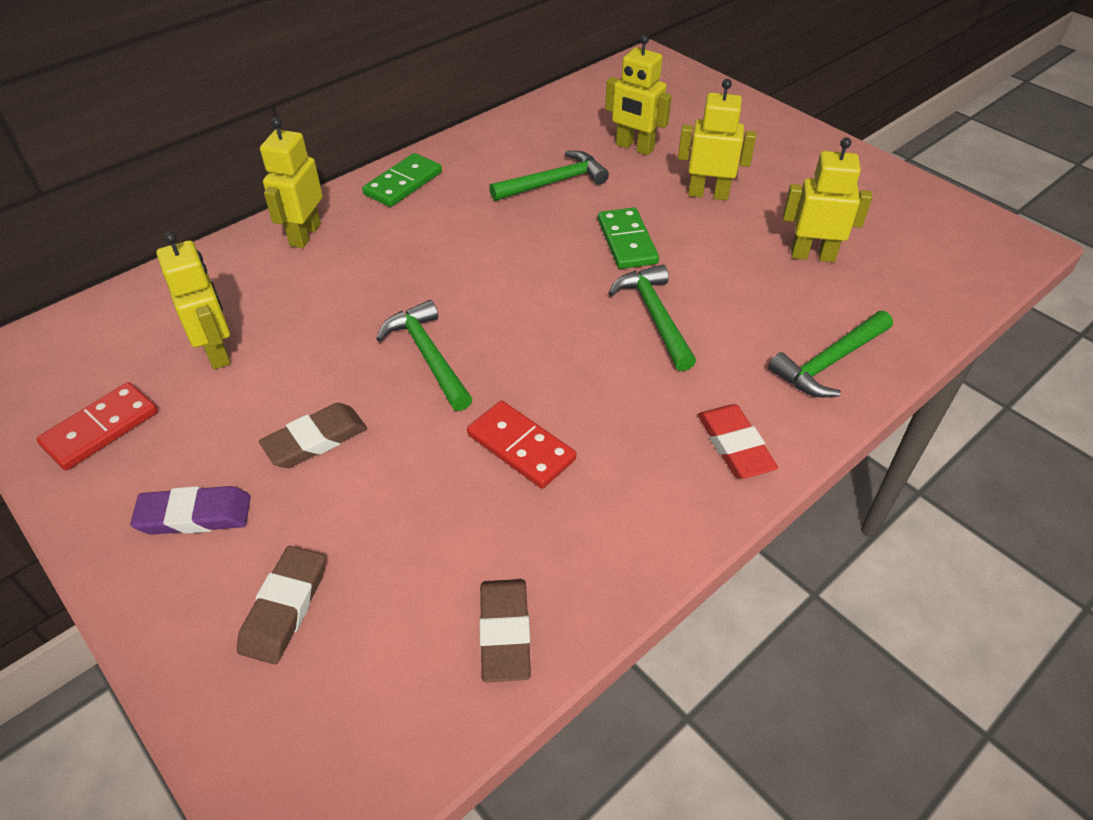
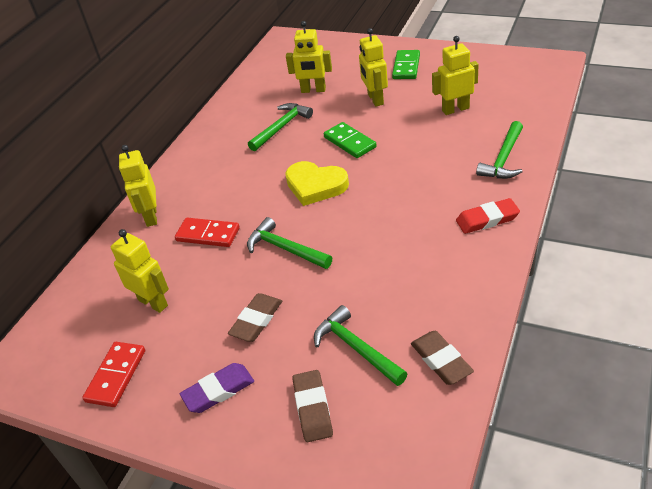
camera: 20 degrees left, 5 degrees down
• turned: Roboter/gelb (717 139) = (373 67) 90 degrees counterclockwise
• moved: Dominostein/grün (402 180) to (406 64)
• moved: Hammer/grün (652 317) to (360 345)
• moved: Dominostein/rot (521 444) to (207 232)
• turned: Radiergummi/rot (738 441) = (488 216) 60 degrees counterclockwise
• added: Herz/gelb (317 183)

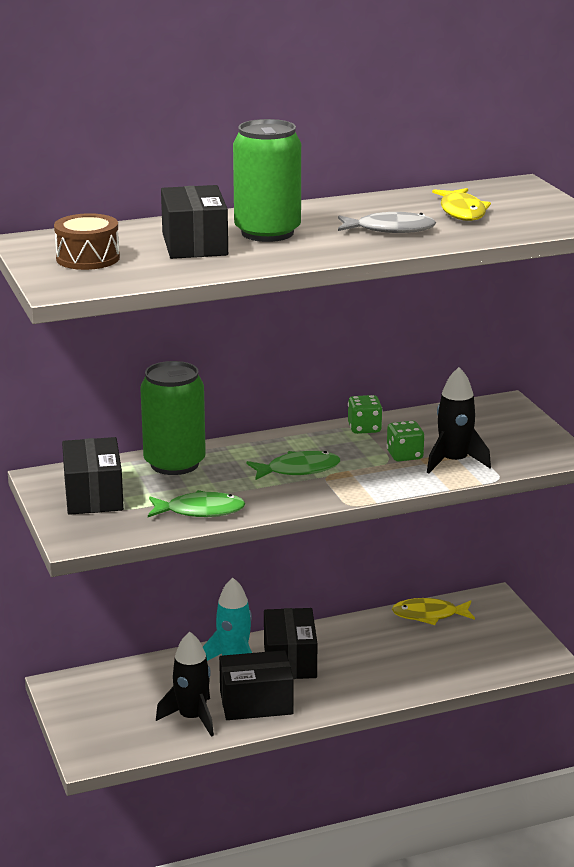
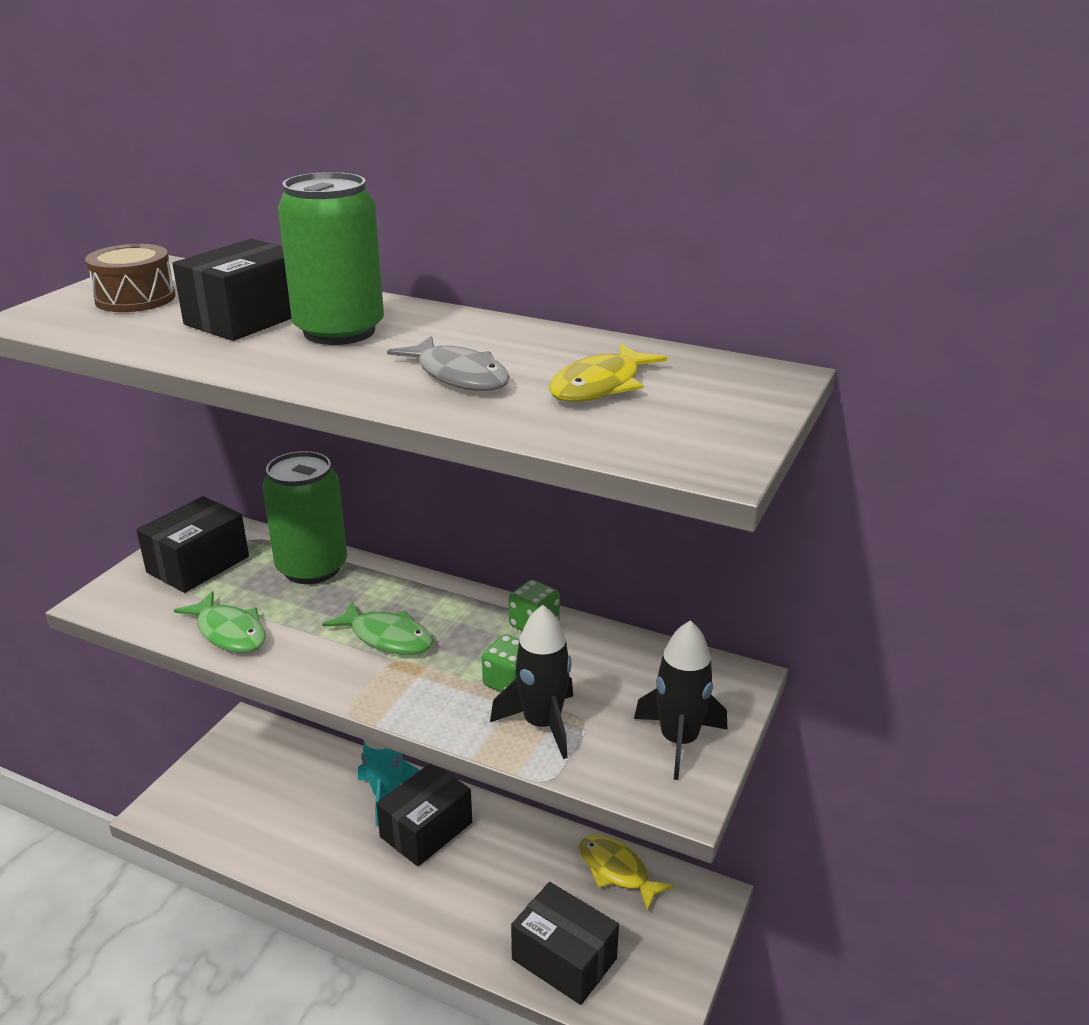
camera: 45 degrees right, 5 degrees up
• moved: Rakete/schwarz (185 684) to (680 700)
• moved: Schachtel/schwarz (256 685) to (565 943)

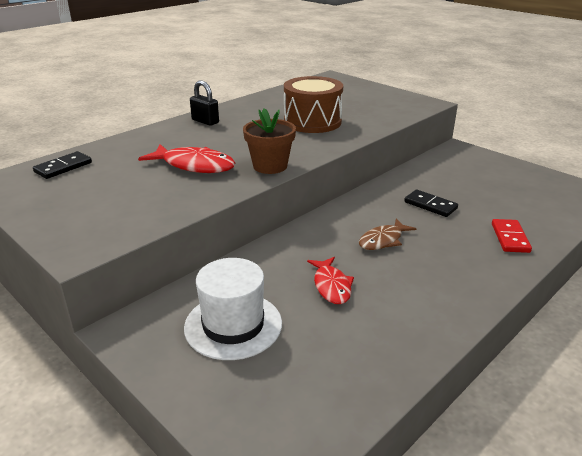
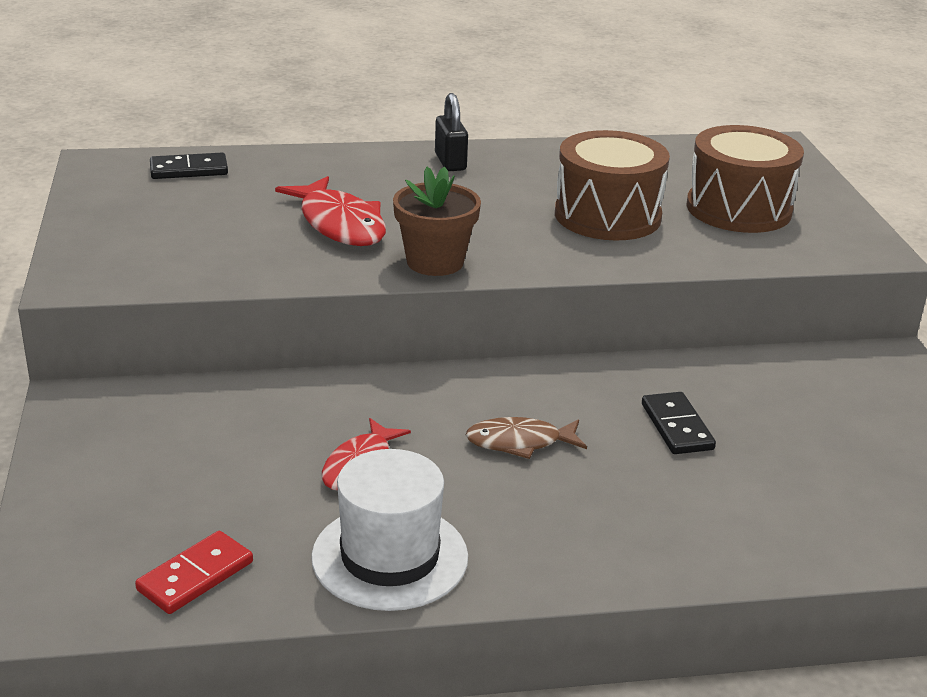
camera: 35 degrees right, 0 degrees up
• moved: Dominostein/rot (512 236) to (194 572)
• moved: Hut/weiß (233 309) to (389 530)
• added: Trommel/braun (745 179)

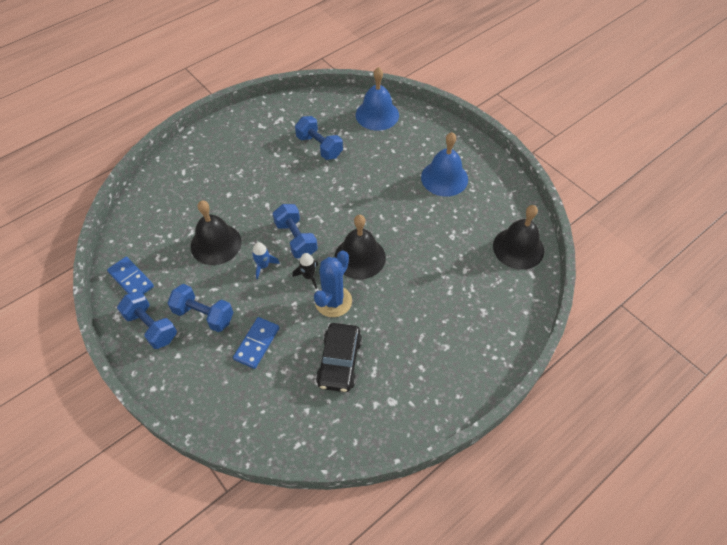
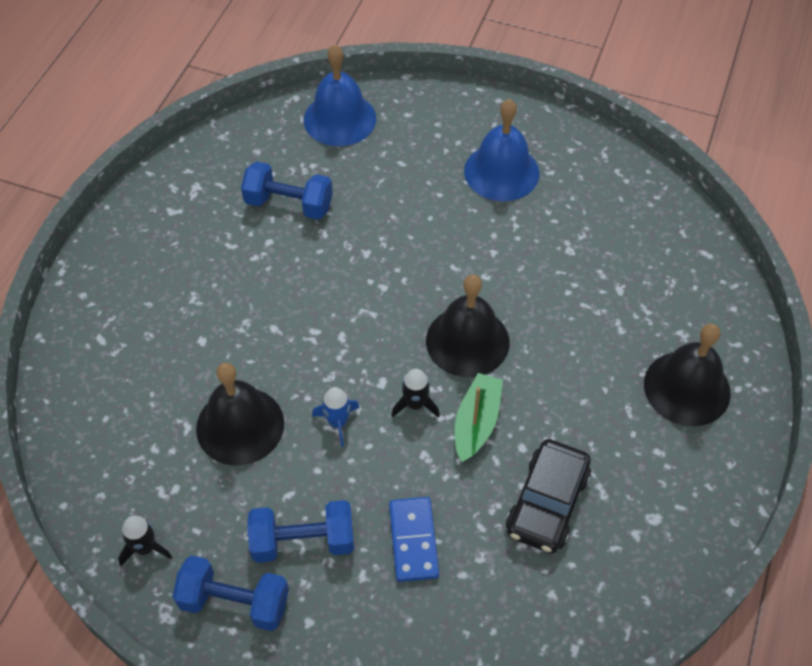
camera: 30 degrees left, 0 degrees up
• removed: Hantel/blau (295 231)
• moved: Glocke/schwarz (518 237) to (687 375)
• replaced: Kaktus/blau (333 283) to Boot/grün (479 417)
• replaced: Dominostein/blau (130 275) to Rakete/schwarz (145 541)
• turned: Auto/schwarz (339 357) = (548 496) 45 degrees clockwise

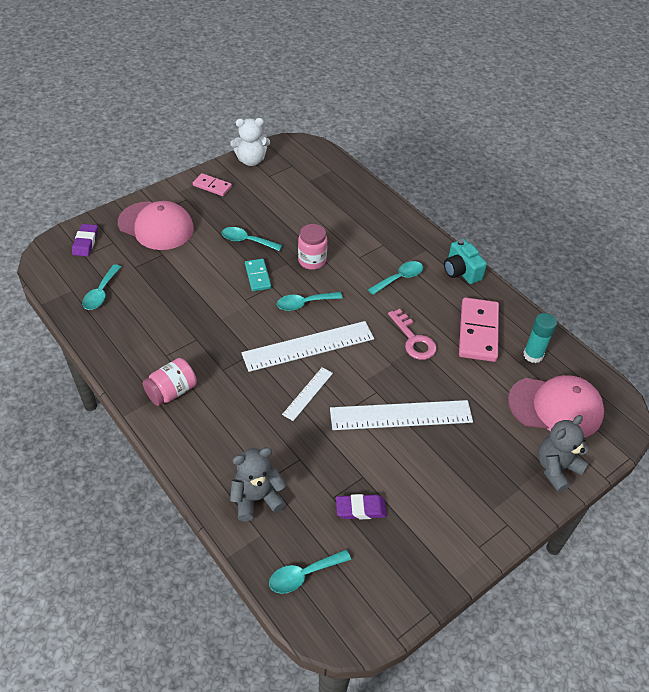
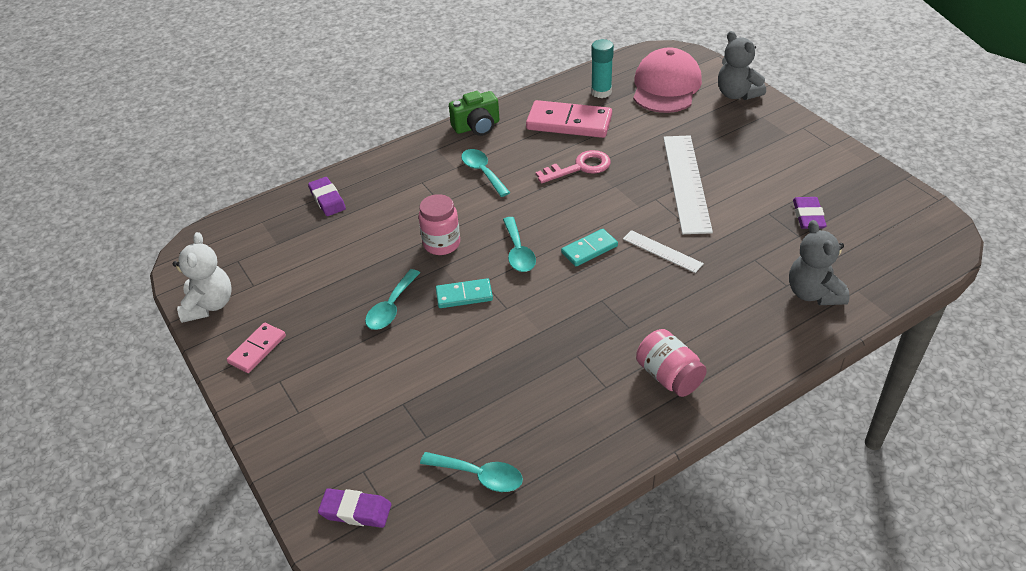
camera: 80 degrees left, 5 degrees down
• removed: Kappe/rosa (156 225)
• recoloured: Kamera/türkis (465 261) to Kamera/grün (474 113)
• replaced: Lineal/weiß (308 346) to Dominostein/türkis (589 247)
• removed: Löffel/türkis (310 572)
• added: Radiergummi/lila (327 196)

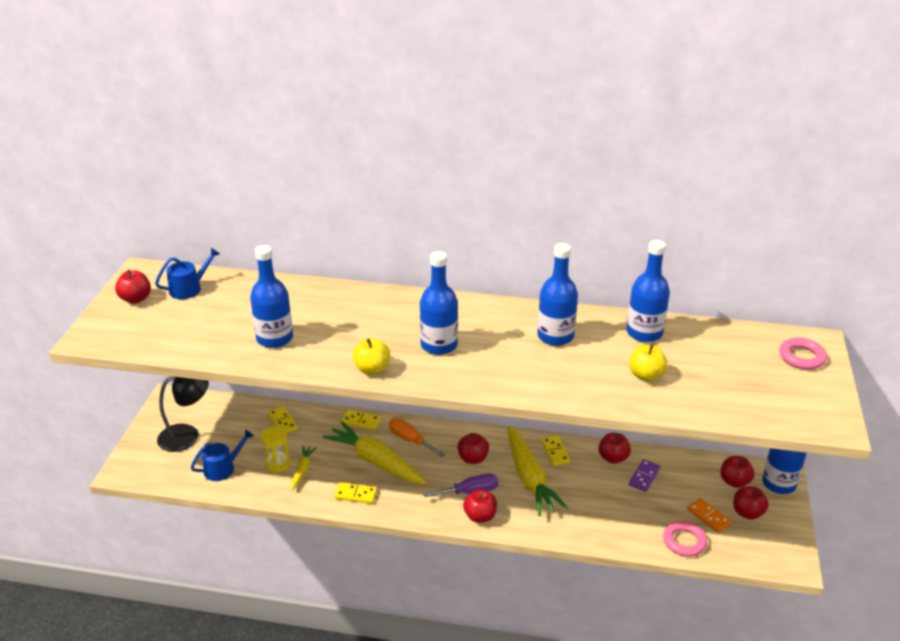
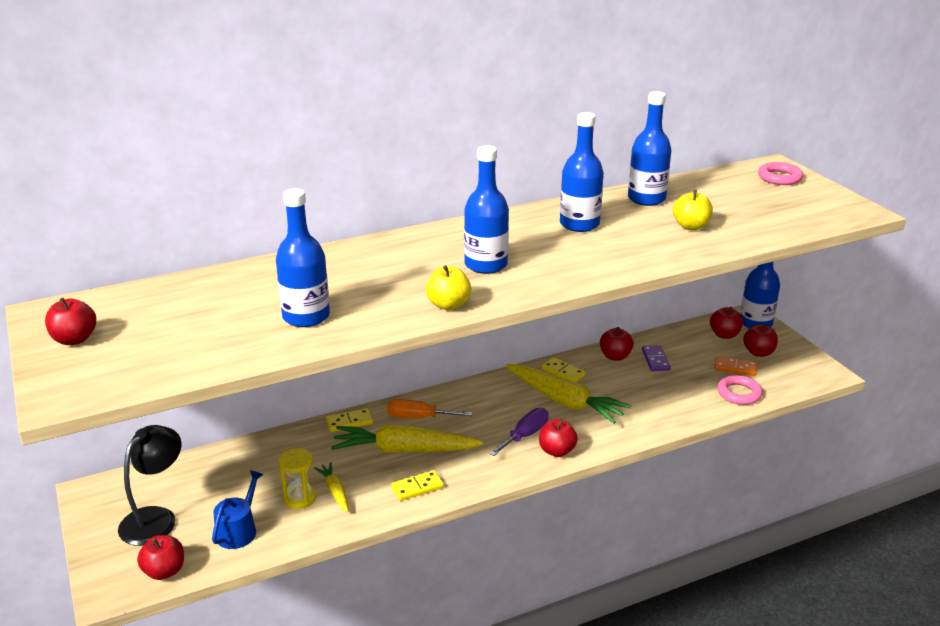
camera: 35 degrees left, 5 degrees down
• removed: Gießkanne/blau (187 273)
• removed: Dominostein/gelb (283 419)
• moved: Apfel/rot (473 448) to (160 557)

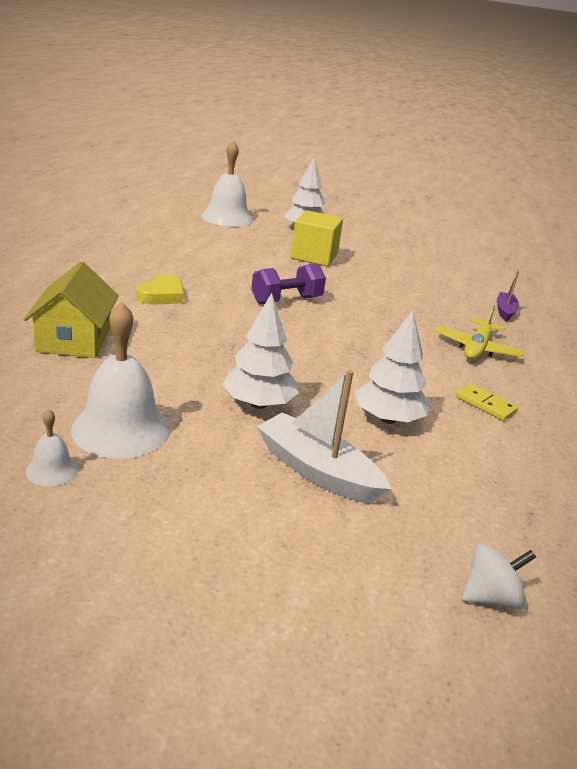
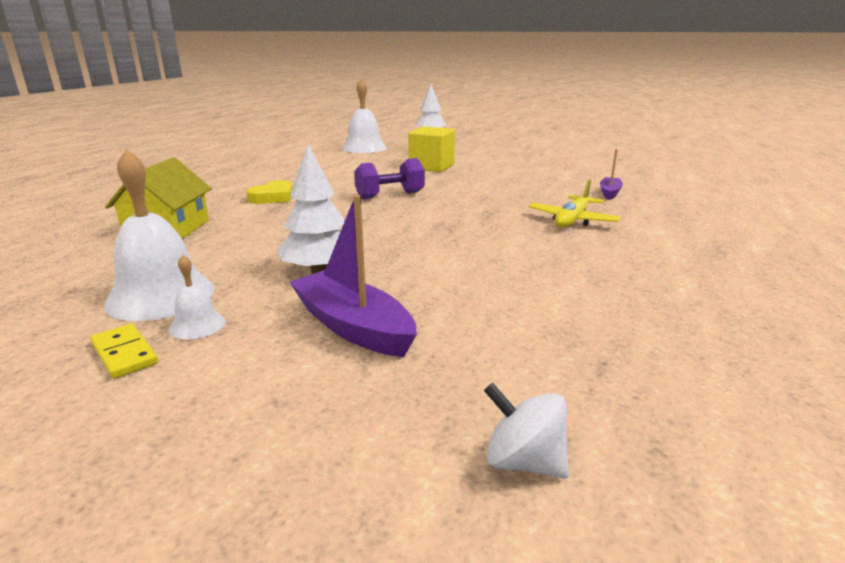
camera: 10 degrees right, 5 degrees down
• removed: Baum/weiß (392 367)
• recoloured: Boot/weiß (324 437) to Boot/lila (353 276)
• moved: Dominostein/gelb (487 402) to (124 351)
• moved: Glocke/weiß (52 448) to (197 297)
• turned: Kreisel/weiß (499 576) = (526 431) 135 degrees counterclockwise

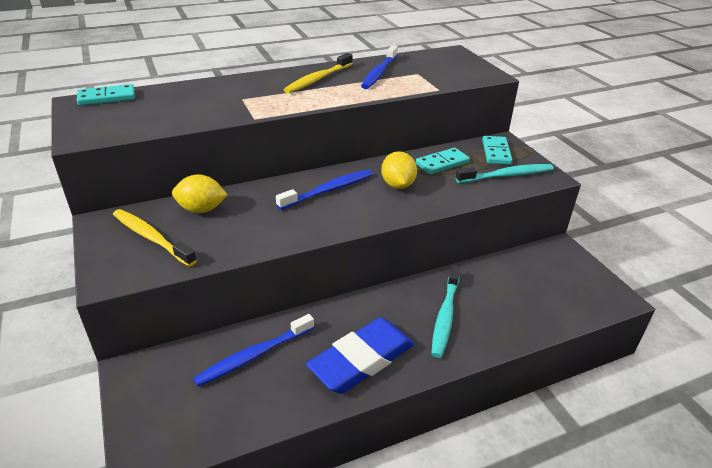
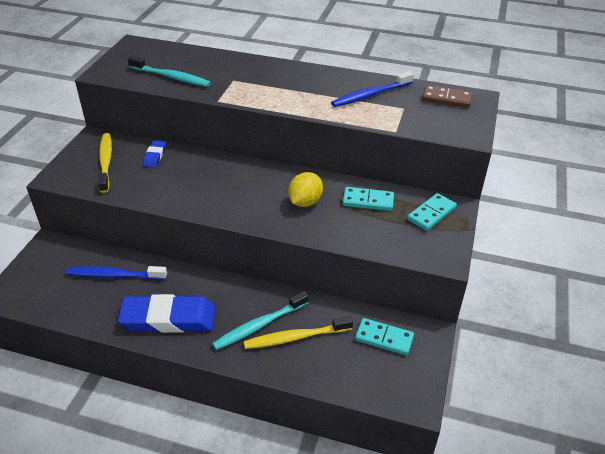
camera: 40 degrees right, 5 degrees up
• moved: Zahnbürste/gelb (318 73) to (298 332)
• moved: Dominostein/türkis (106 95) to (384 337)
• moved: Zahnbürste/türkis (505 173) to (169 71)
• removed: Zahnbürste/blau (324 190)
• replaced: Zitrone/gelb (200 193) to Radiergummi/blau (154 154)
• added: Dominostein/braun (447 96)

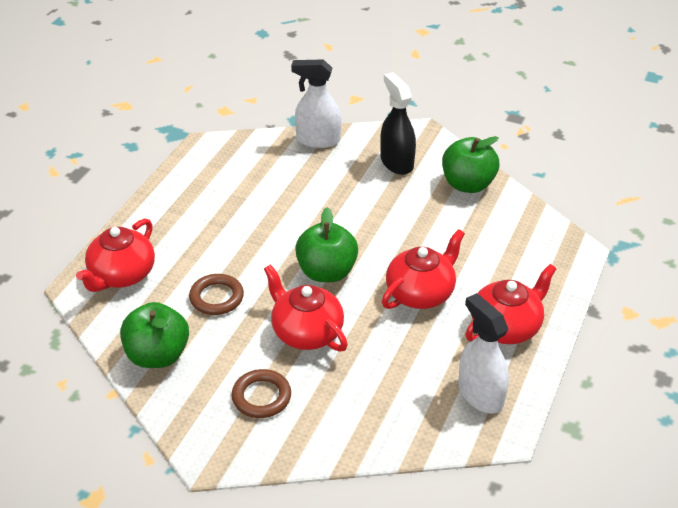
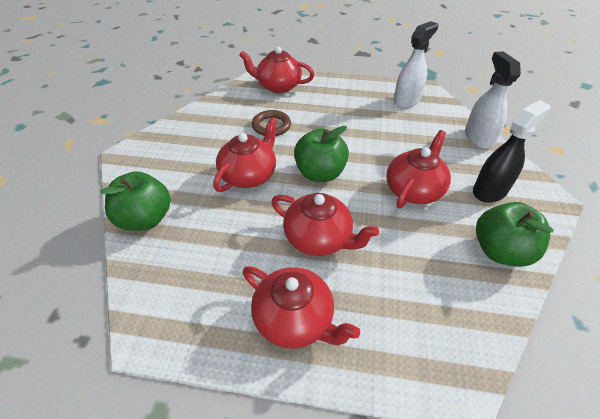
camera: 75 degrees right, 5 degrees up
• moved: Sprühflasche/weiß (483 353) to (416 64)
• moved: Apfel/grün (154 335) to (135 201)
• removed: Ring/braun (261 393)
• added: Teekanne/rot (418 169)

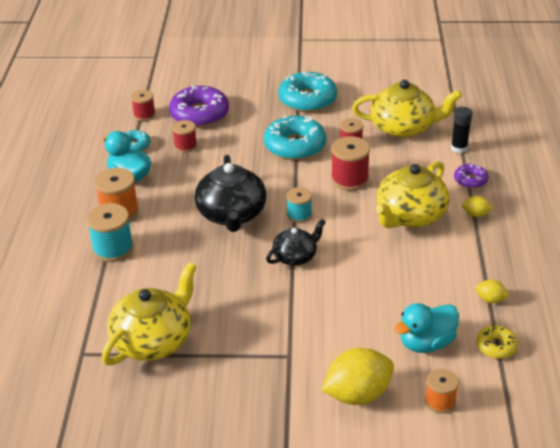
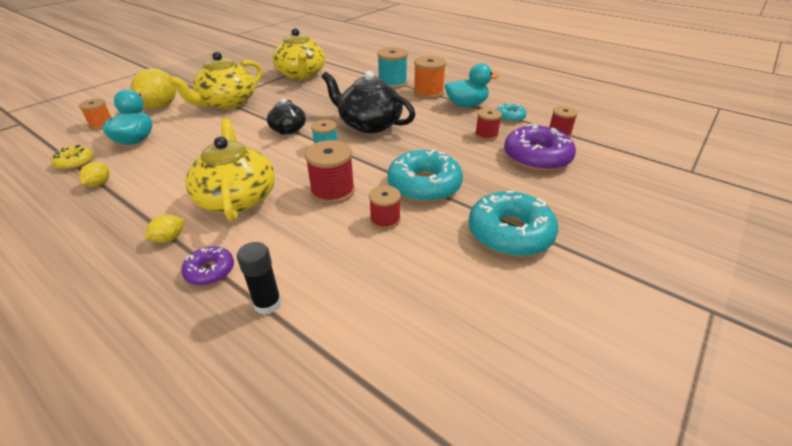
camera: 125 degrees right, 0 degrees up
• moved: Teekanne/gelb (407 109) to (215 80)
• turned: Zitrone/gelb (492 291) = (94 174) 45 degrees counterclockwise

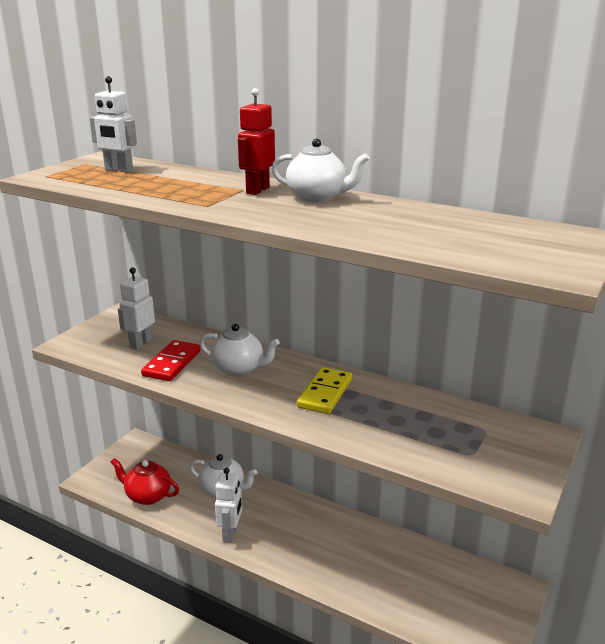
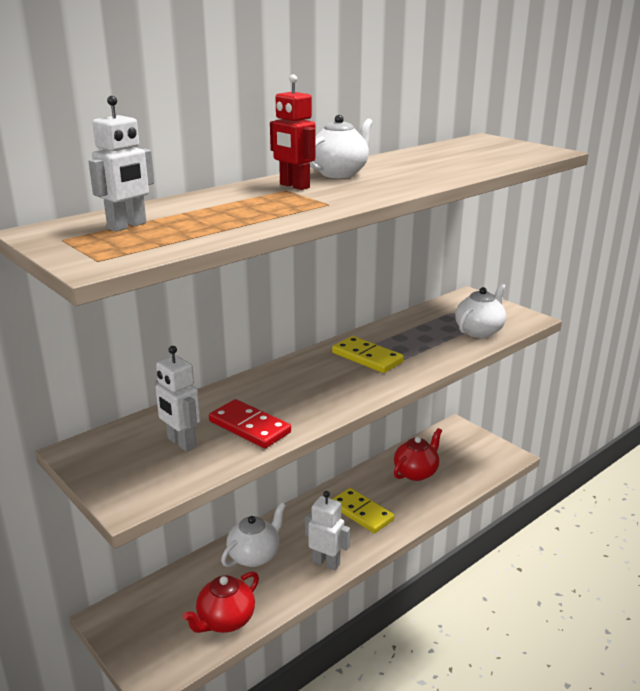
camera: 70 degrees left, 0 degrees up
• moved: Teekanne/weiß (239 350) to (480 310)
• added: Teekanne/rot (418 454)
• added: Dominostein/gelb (363 510)

